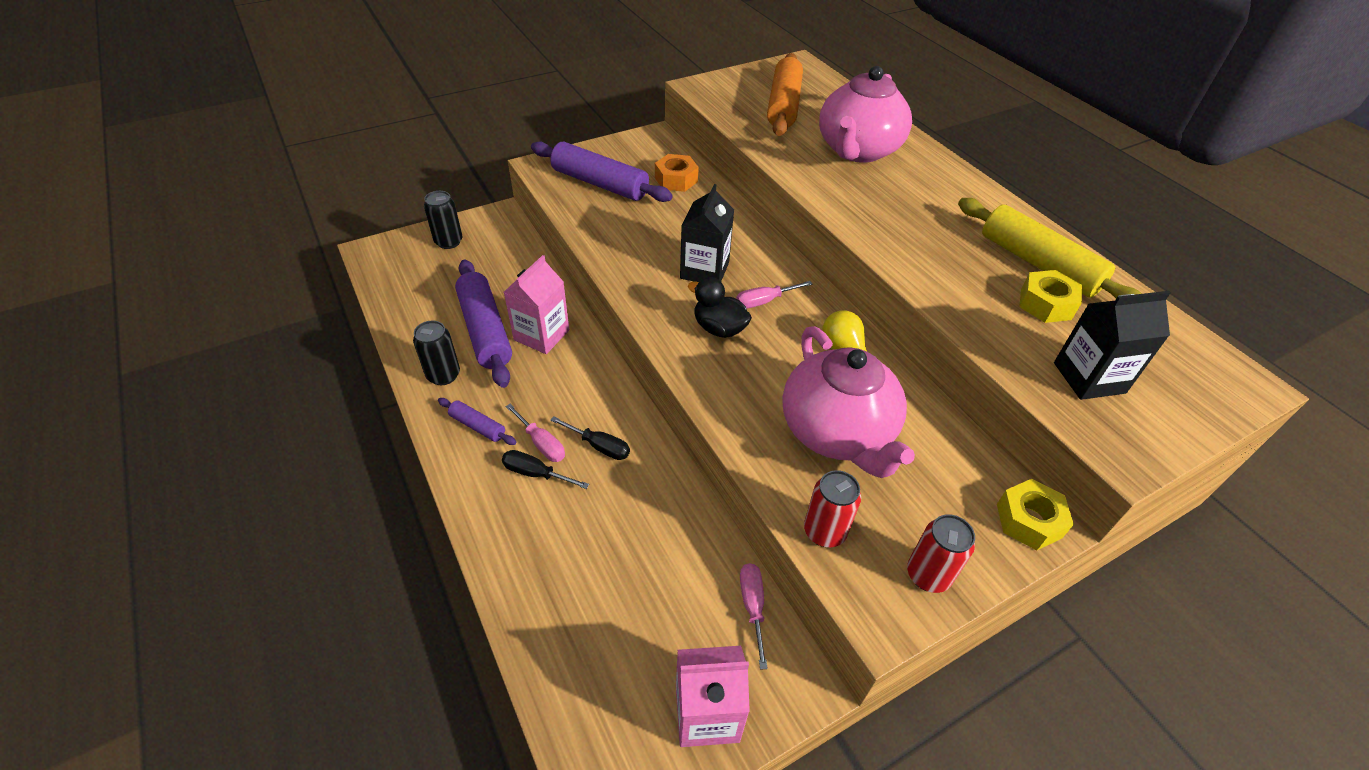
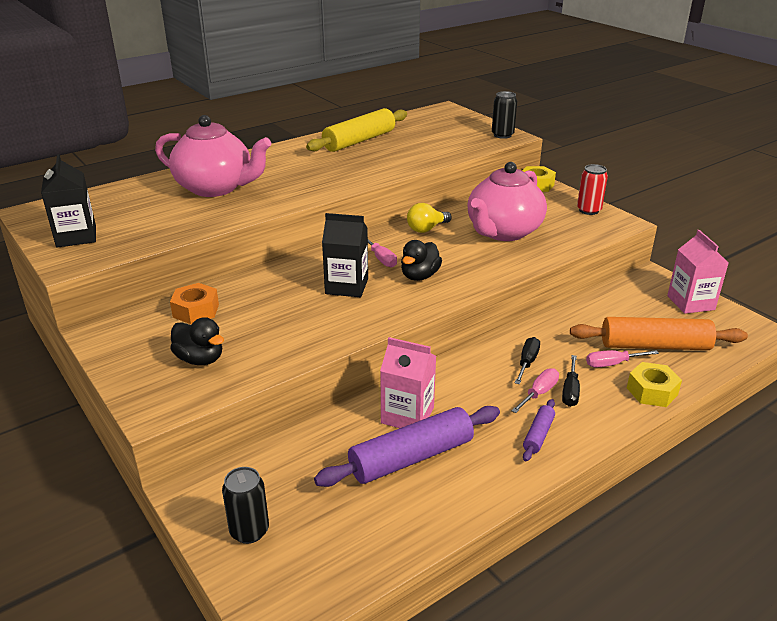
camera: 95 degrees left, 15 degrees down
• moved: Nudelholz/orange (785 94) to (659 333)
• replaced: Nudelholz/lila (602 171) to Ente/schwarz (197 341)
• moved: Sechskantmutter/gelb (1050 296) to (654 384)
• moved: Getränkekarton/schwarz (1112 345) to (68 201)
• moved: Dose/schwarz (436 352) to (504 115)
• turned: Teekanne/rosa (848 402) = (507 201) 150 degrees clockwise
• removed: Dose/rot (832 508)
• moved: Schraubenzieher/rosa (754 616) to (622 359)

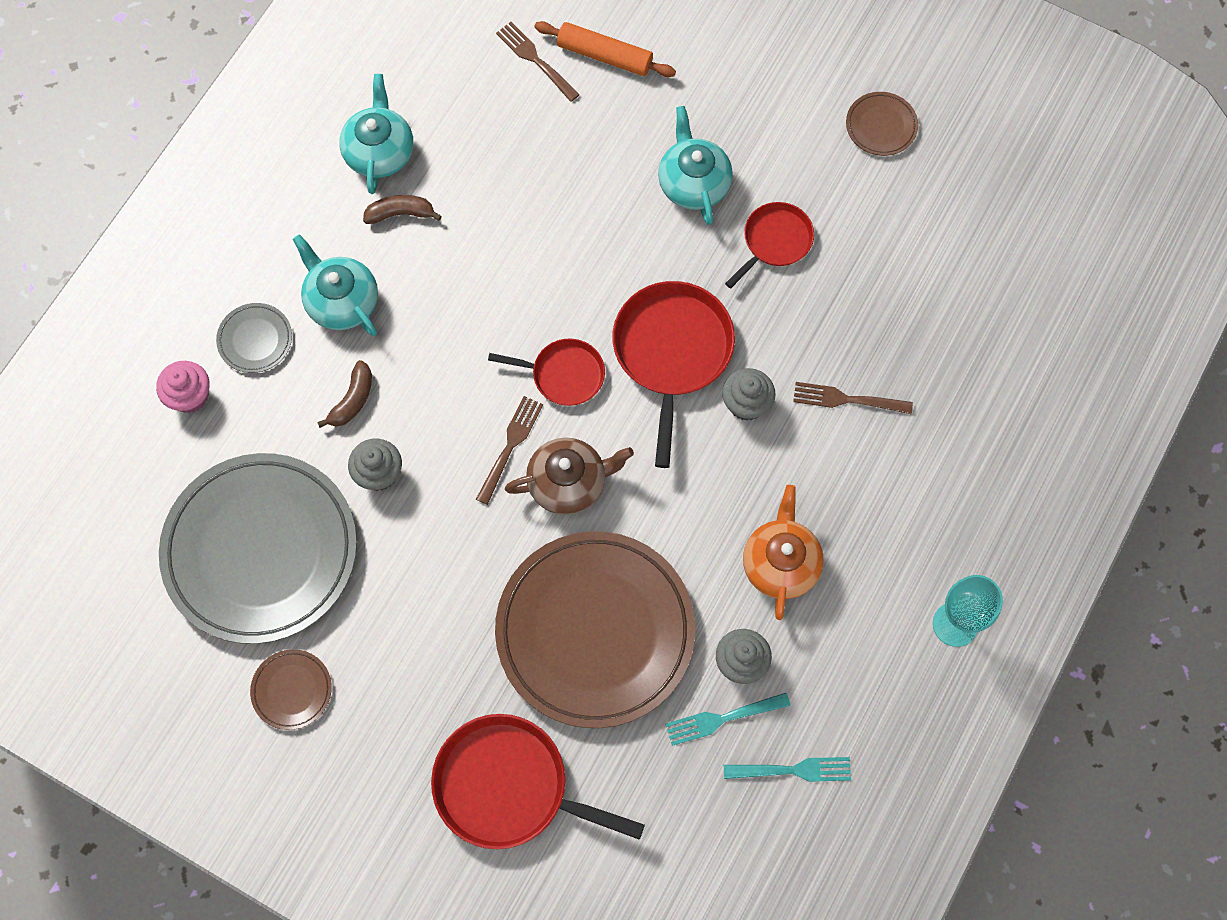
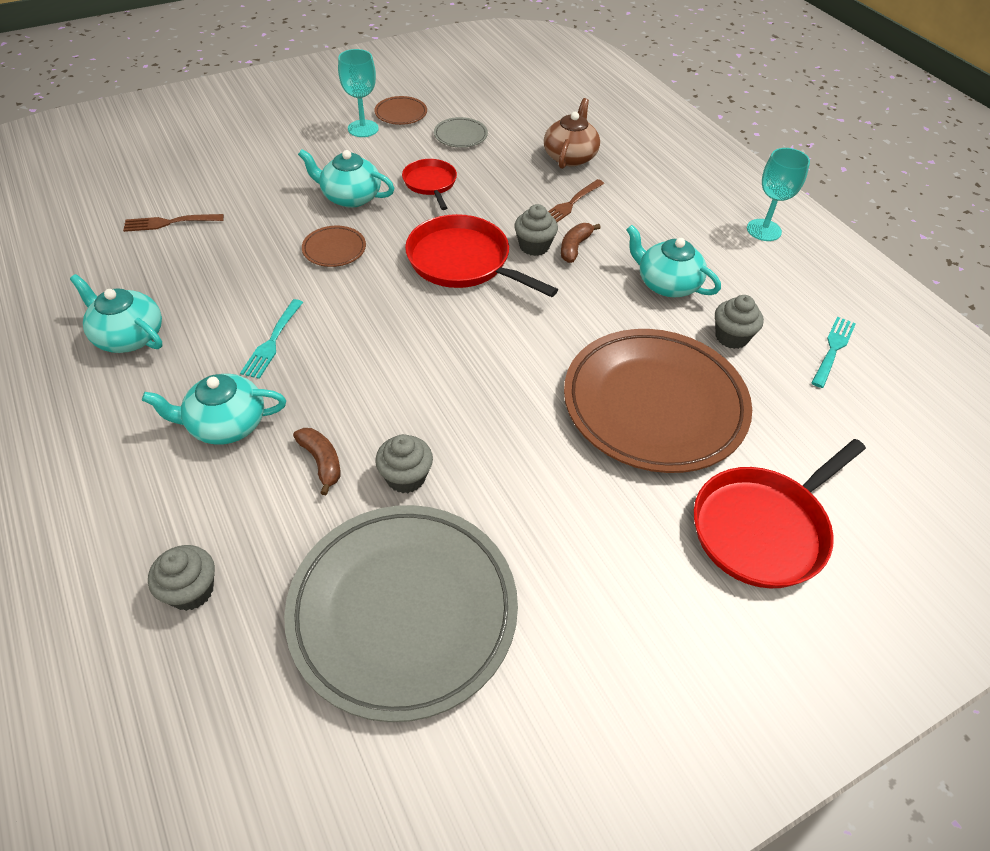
camera: 60 degrees left, 20 degrees down
• removed: Nudelholz/orange (605 49)
• moved: Banane/braun (402 209) to (581 243)
• moved: Teller/grau (254 338) to (461 132)
• removed: Pfanne/rot (546 372)
• recoloured: Muffin/rosa (182 387) to Muffin/grau (181 578)
• removed: Gabel/braun (509 450)
• moved: Teekanne/braun (569 476) to (572 133)
• recoloured: Teekanne/orange (783 552) to Teekanne/türkis (673 261)
• moved: Teller/braun (291 689) to (334 246)
• moved: Gabel/türkis (728 719) to (271 339)
• added: Kelch/türkis (358 93)

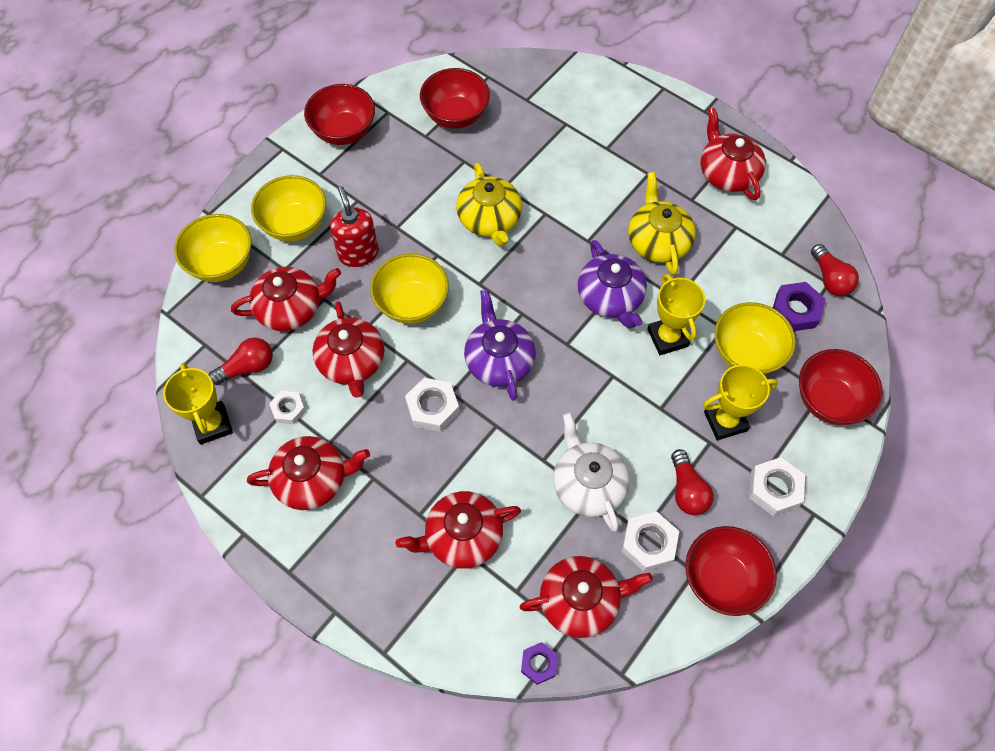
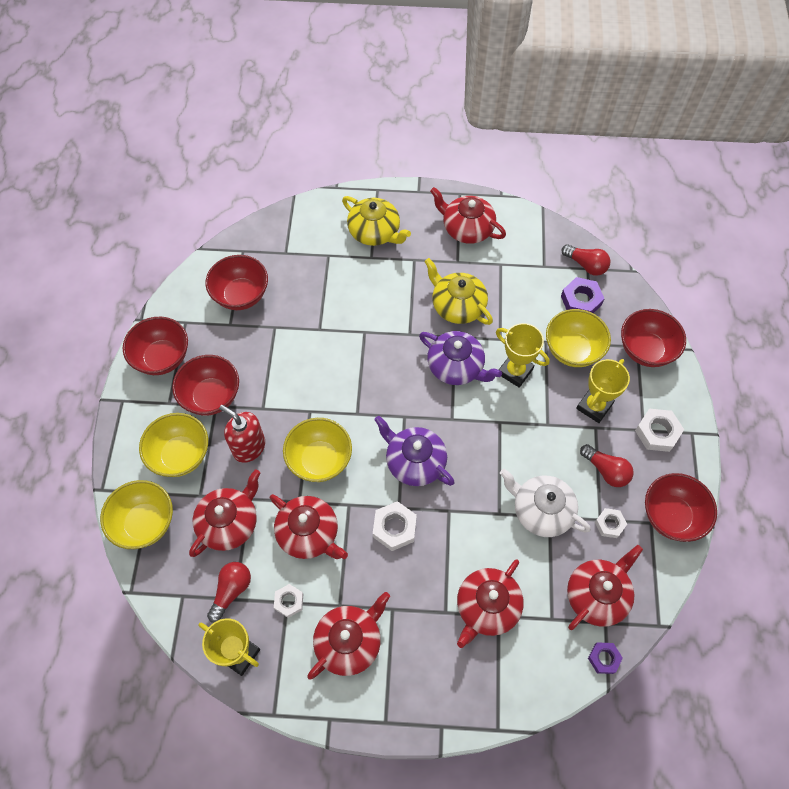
camera: 35 degrees left, 0 degrees up
• moved: Teekanne/gelb (489 205) to (376 221)
• resized: Sechskantmutter/weiß (650 541) = (611 523) x0.64
• added: Schüssel/rot (205 385)

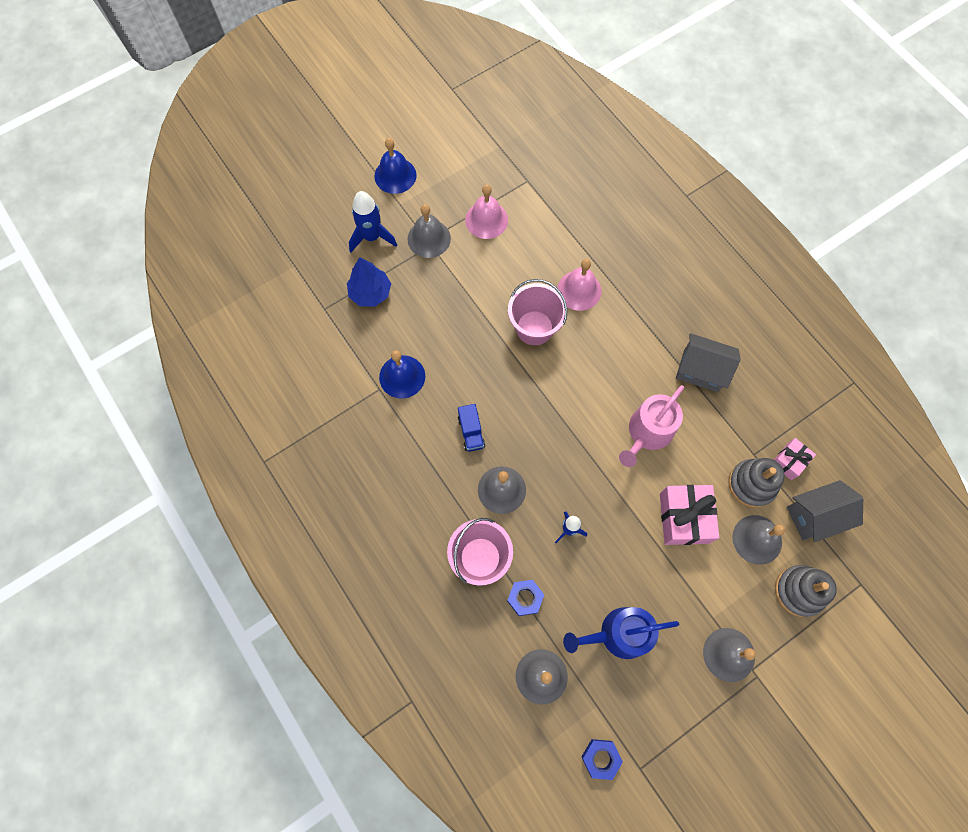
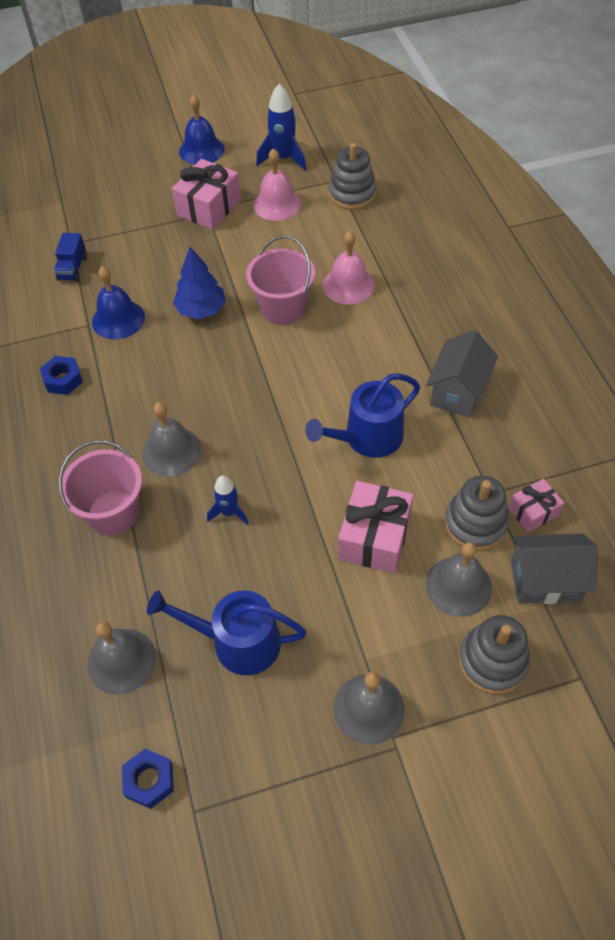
camera: 20 degrees right, 15 degrees down
• moved: Rakete/blau (373 221) to (281 127)
• replaced: Glocke/grau (429 231) to Geschenk/rosa (206 194)
• moved: Baum/blau (369 281) to (199 283)
• turned: Haus/grau (708 362) = (462 374) 75 degrees clockwise
• recoloured: Gießkanne/rosa (651 426) to Gießkanne/blau (362 415)
• moved: Lastwagen/blau (471 428) to (70 257)
• moved: Sechskantmutter/blau (525 598) to (61 375)
• added: Stapelspielzeug/grau (352 176)

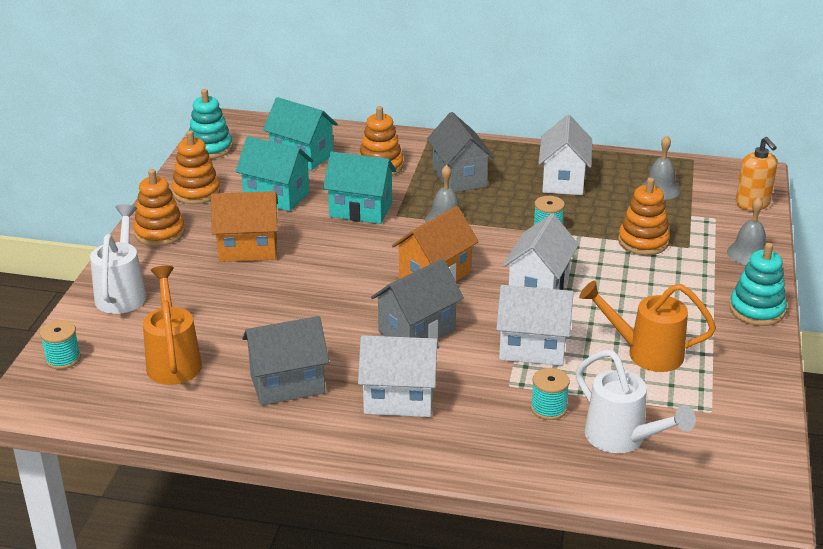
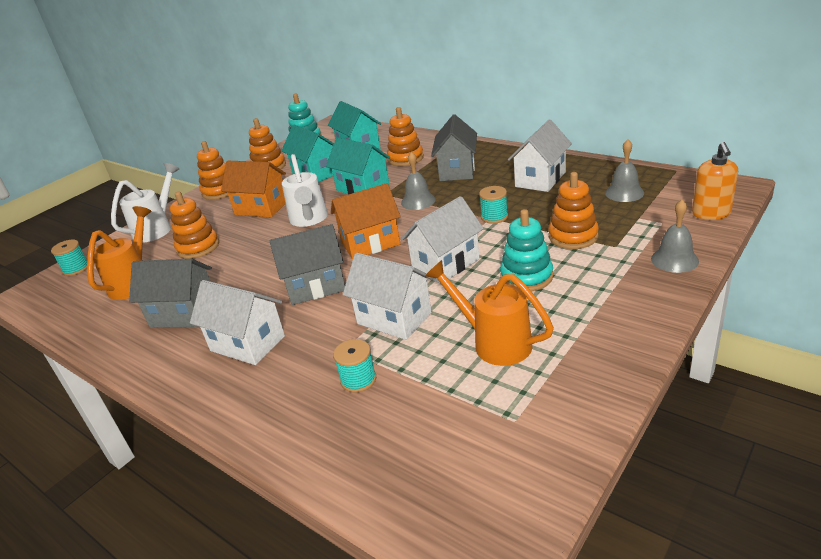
camera: 30 degrees right, 0 degrees up
• moved: Stapelspielzeug/türkis (758 284) to (526 250)
• moved: Gießkanne/weiß (636 401) to (305 190)
• added: Stapelspielzeug/orange (194 225)

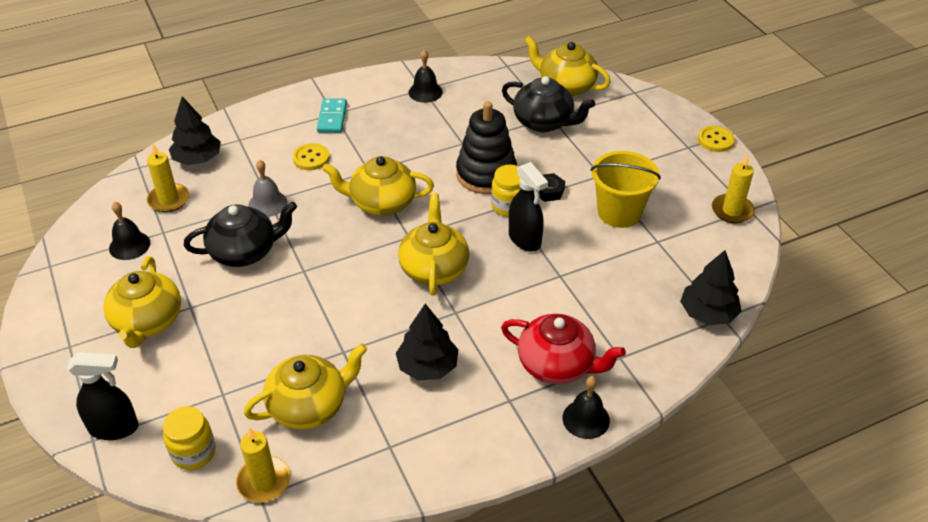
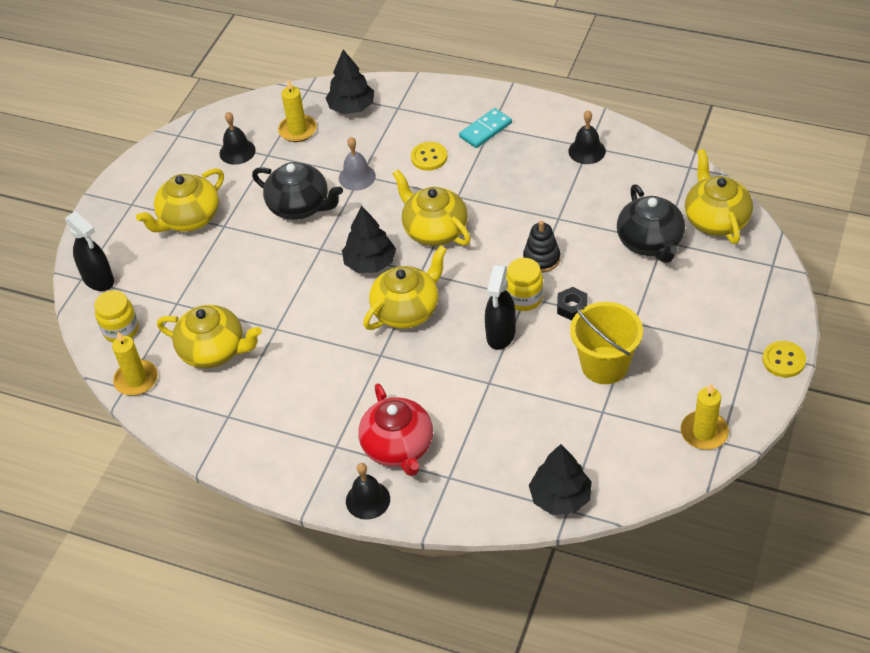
camera: 50 degrees right, 5 degrees up
• resized: Stapelspielzeug/schwarz (486 147) = (541 246) x0.58
• moved: Baum/schwarz (427 342) to (369 239)

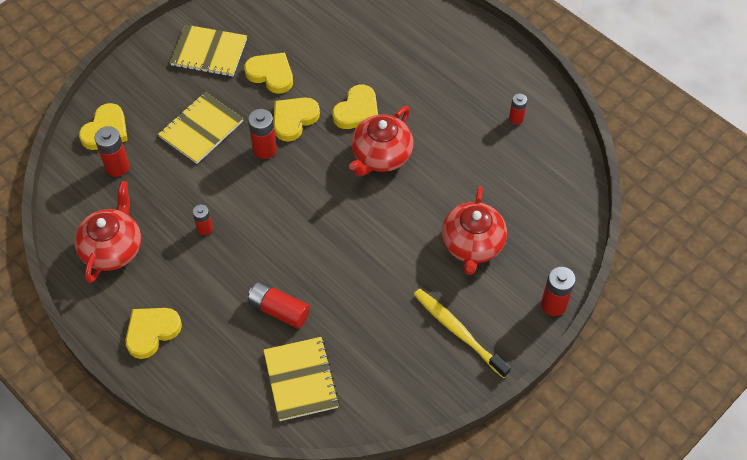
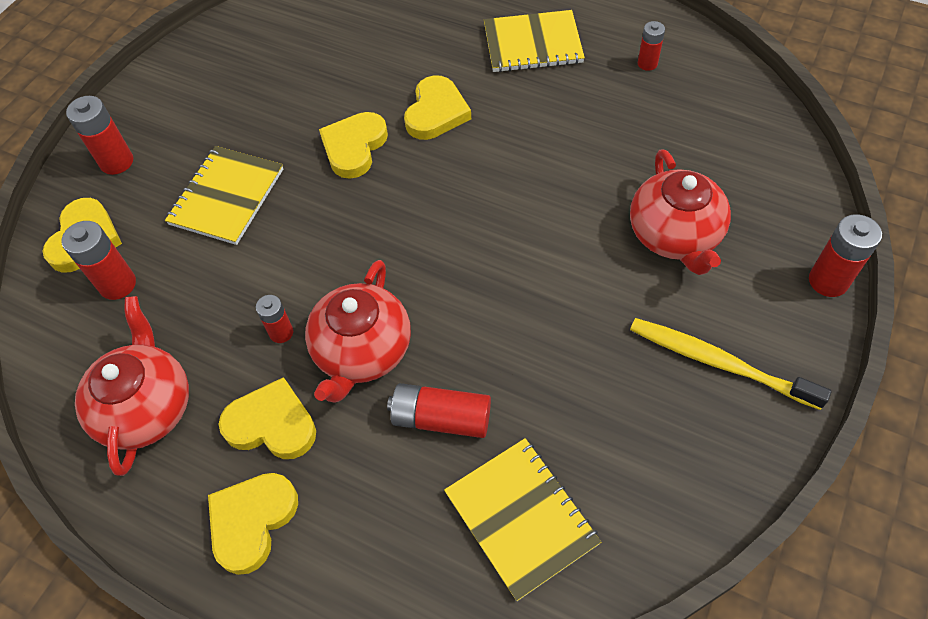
camera: 15 degrees left, 0 degrees up
• moved: Notizbuch/gelb (208 51) to (534 41)
• moved: Herz/gelb (268 73) to (267 418)
• moved: Teekanne/rot (381 141) to (358 331)
• moved: Batterie/rot (262 134) to (99 135)

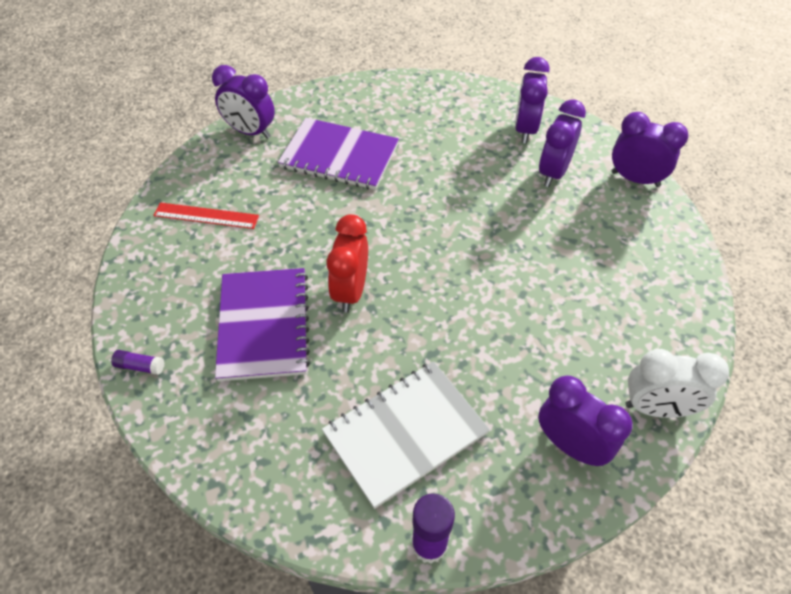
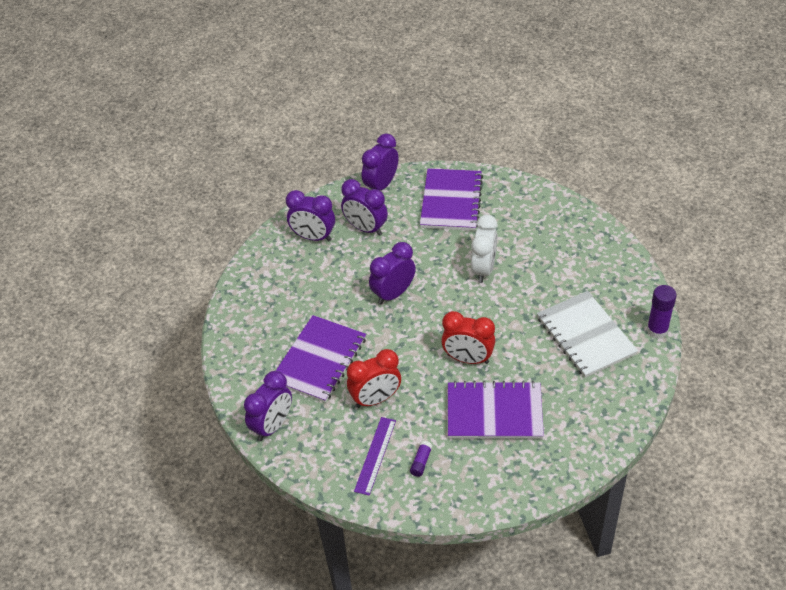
camera: 80 degrees left, 5 degrees down
• recoloured: Lineal/rot (206 215) to Lineal/lila (375 456)
• moved: Wecker/weiß (677 383) to (484 249)
• moved: Klebestift/lila (137 362) to (421 459)
• moved: Wecker/lila (585 420) to (392 273)
• added: Notizbuch/lila (451 199)
• added: Wecker/rot (374 378)

